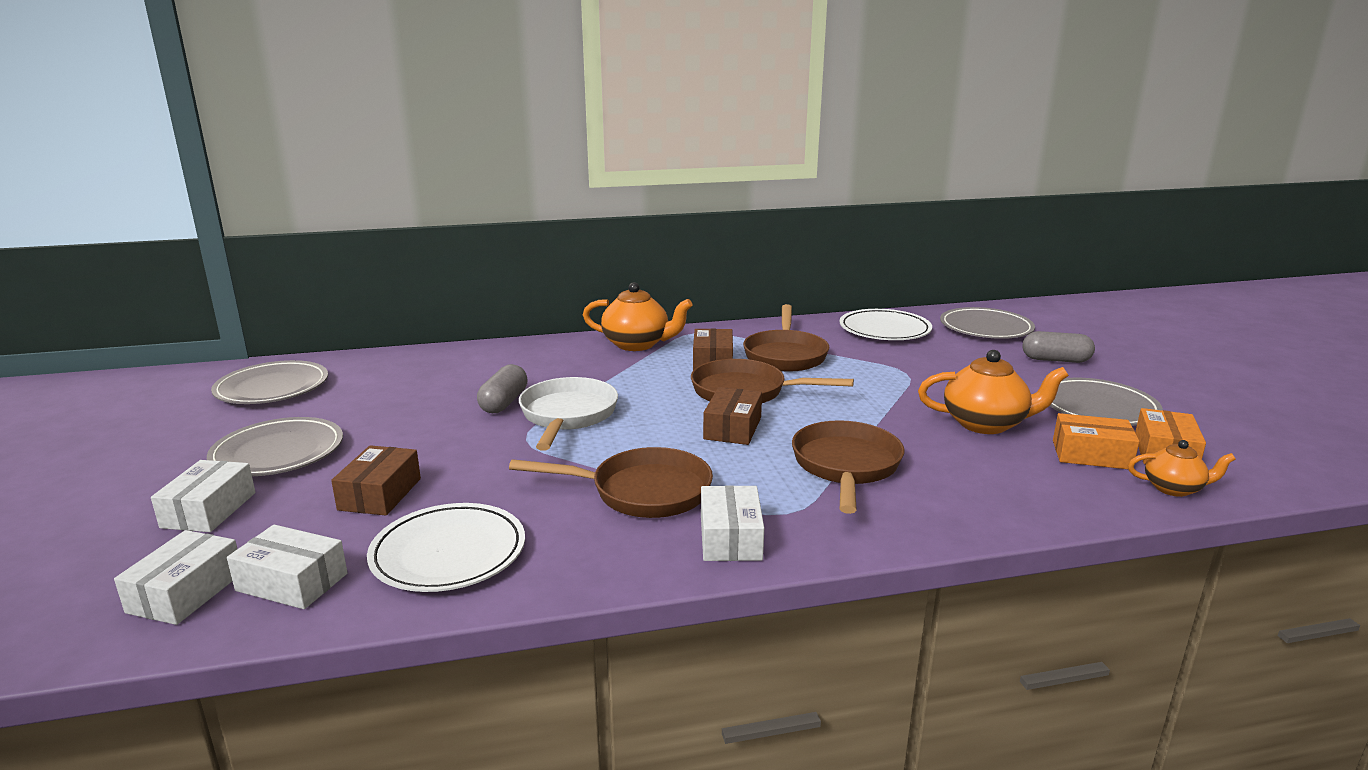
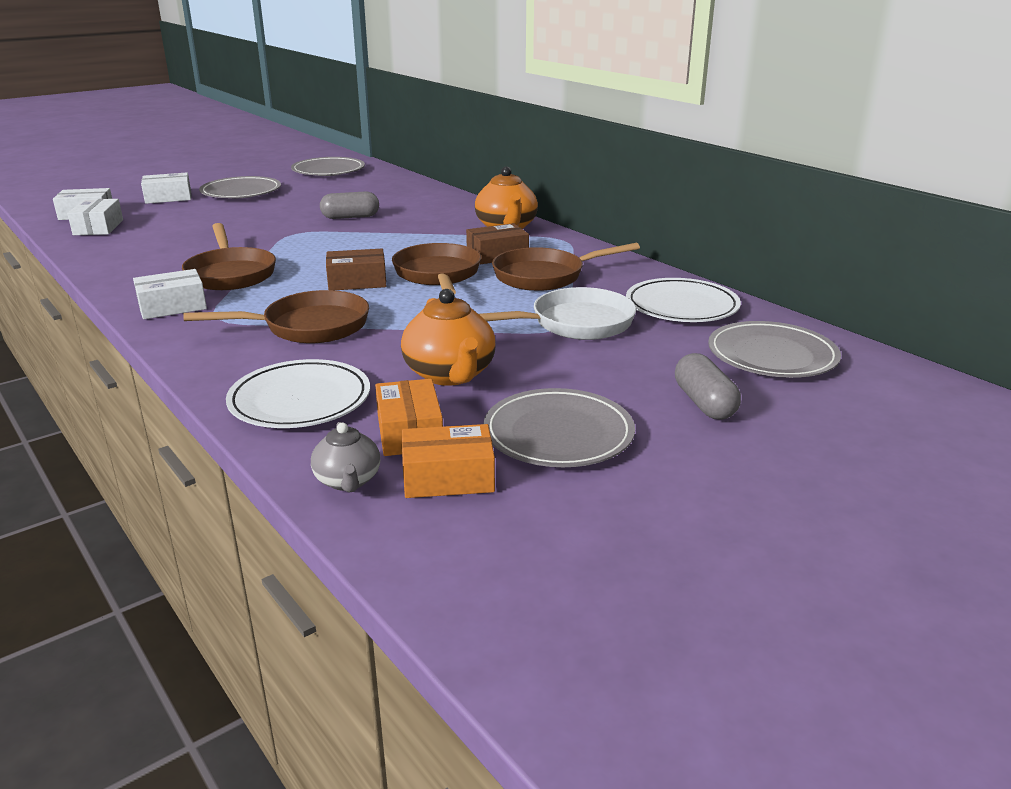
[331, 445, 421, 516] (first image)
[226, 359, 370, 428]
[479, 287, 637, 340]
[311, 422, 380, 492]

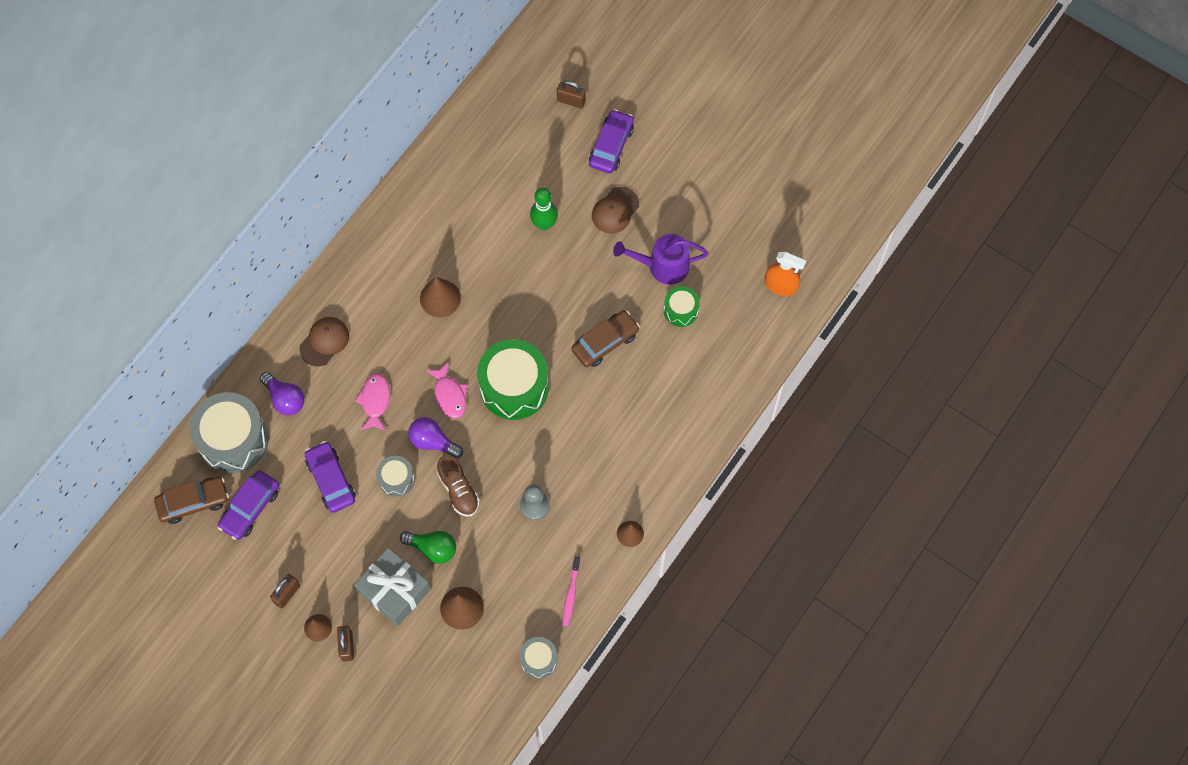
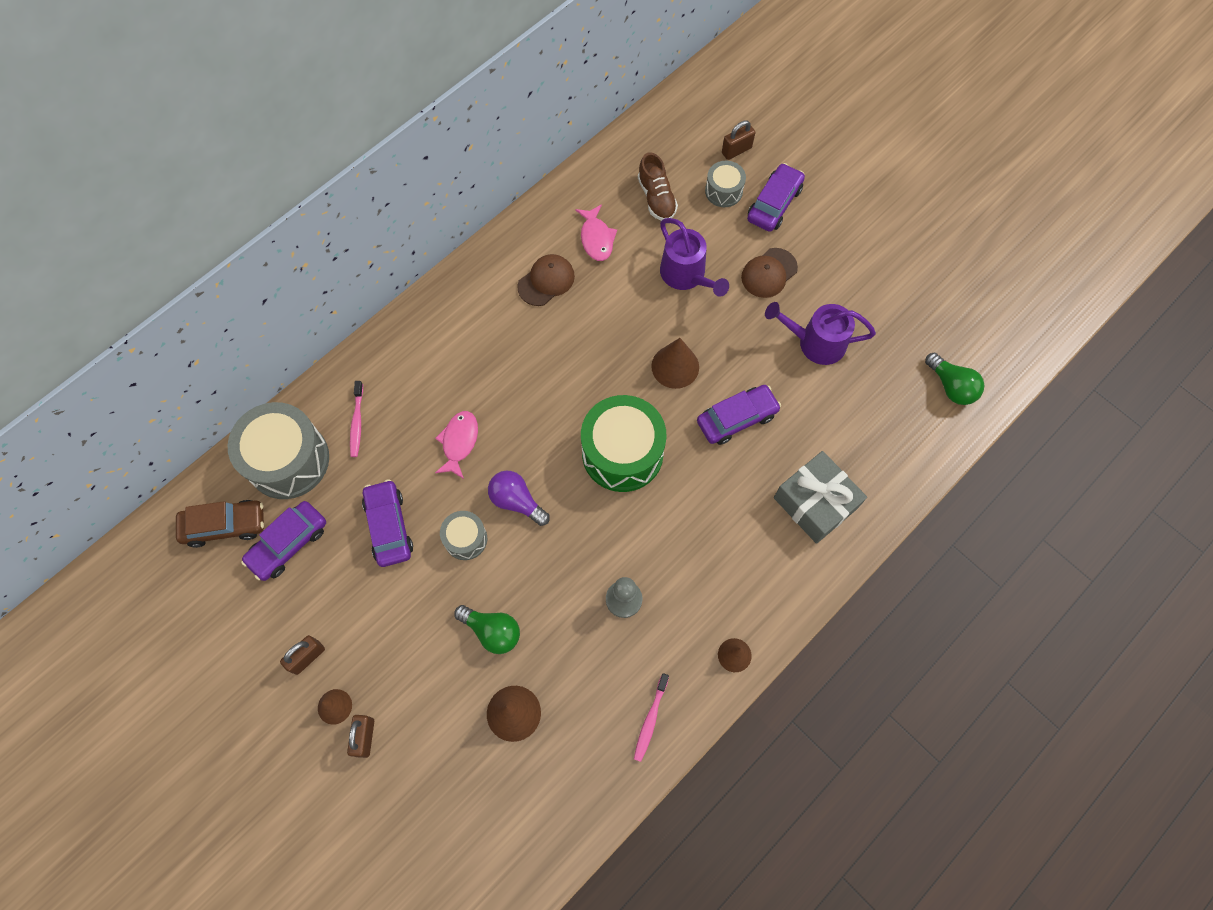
[350, 381, 363, 457]
[517, 254, 575, 306]
[774, 451, 867, 544]
[651, 338, 699, 389]
[575, 204, 617, 261]
[638, 152, 678, 221]
[705, 161, 746, 207]
[660, 218, 729, 297]
[722, 120, 755, 160]
[697, 385, 781, 445]
[664, 286, 700, 327] (first image)
[925, 353, 984, 405]

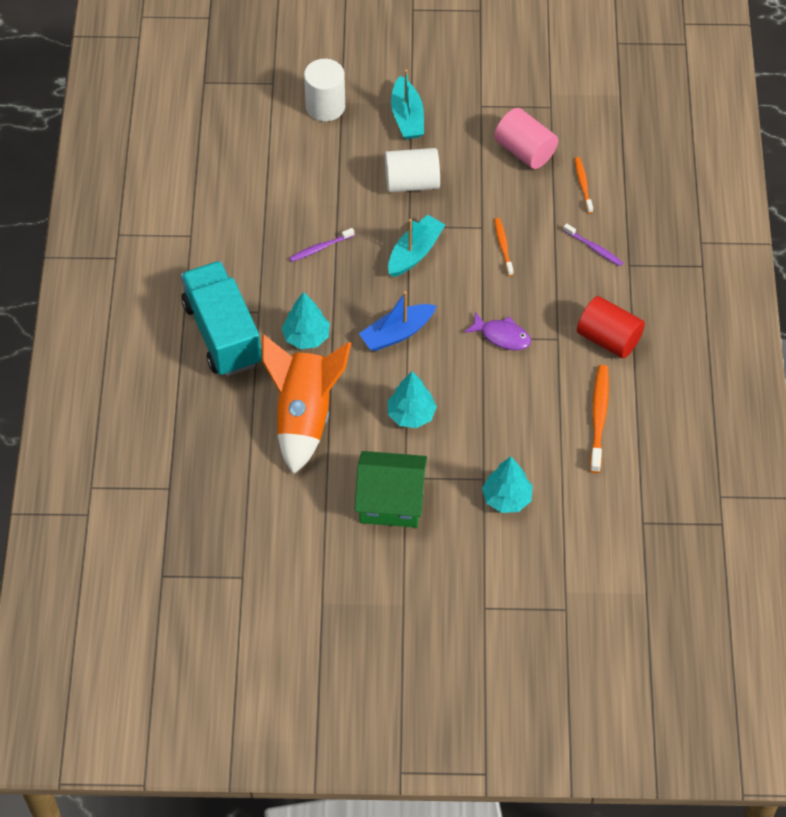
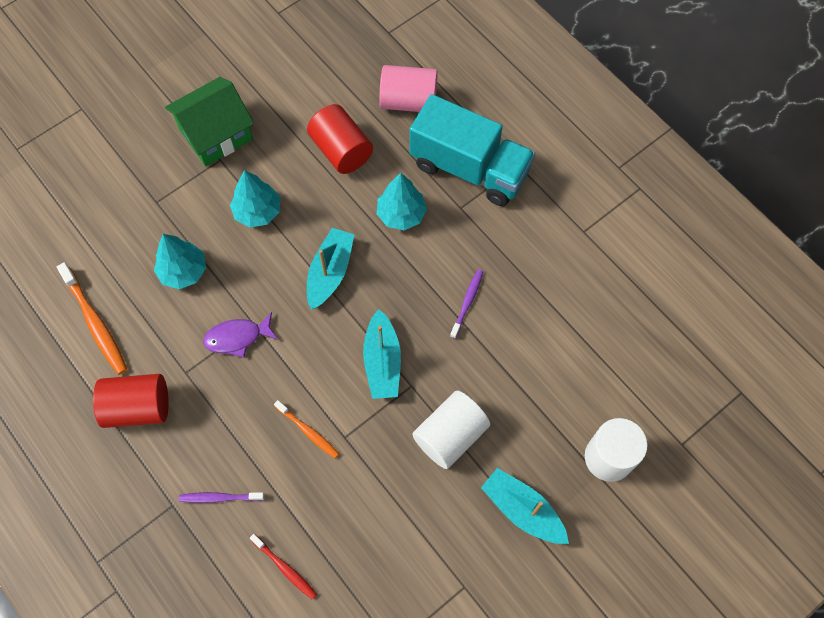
[307, 104, 373, 174]
[307, 228, 355, 310]
[154, 234, 206, 289]
[379, 65, 438, 112]
[250, 534, 317, 599]

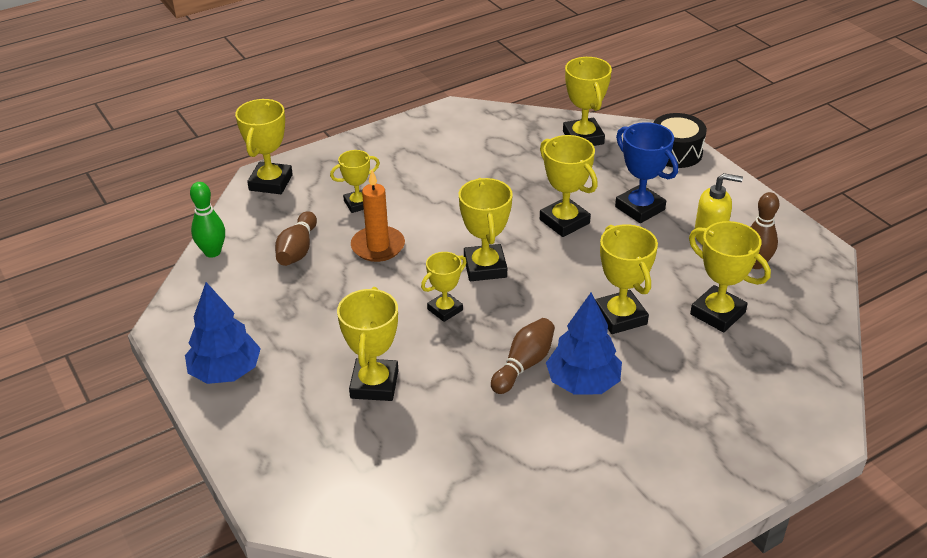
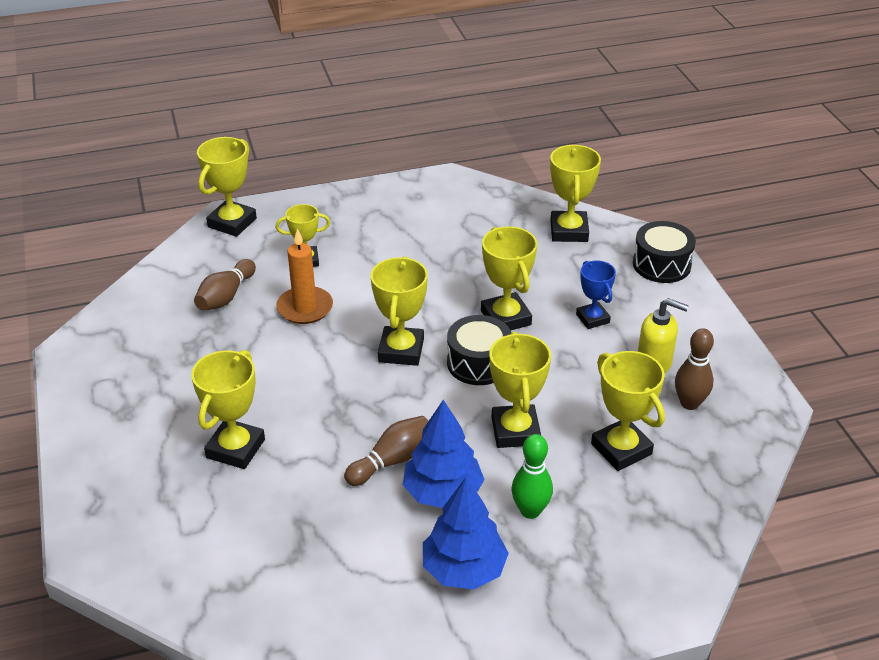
[423, 477, 509, 590]
[511, 434, 553, 519]
[421, 252, 467, 322] (first image)
[576, 260, 616, 329]
[447, 315, 511, 385]

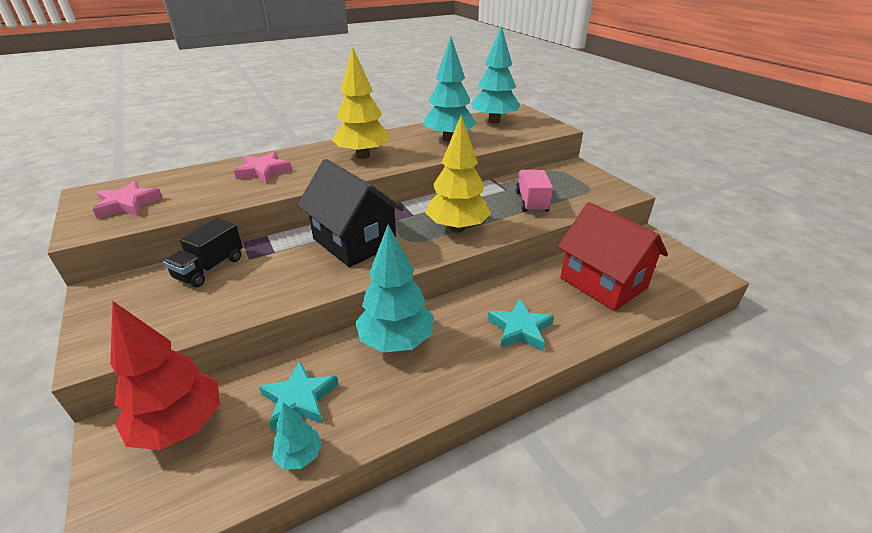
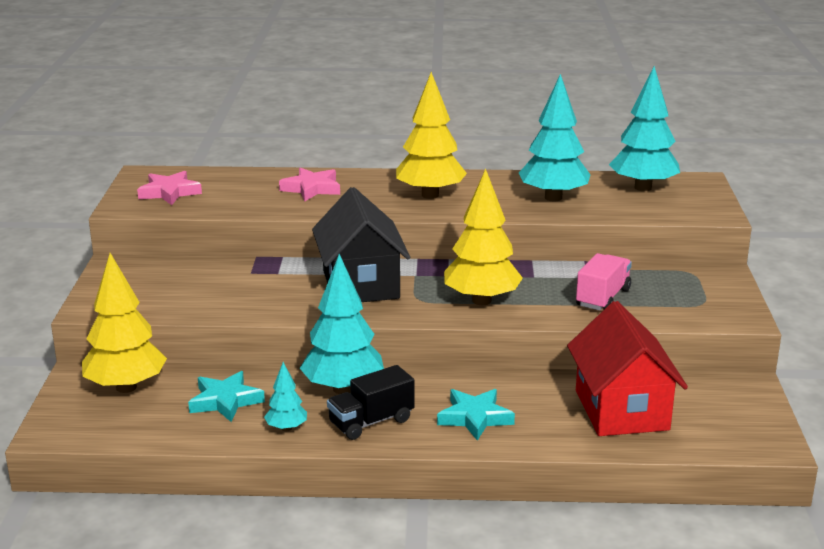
[82, 253, 167, 393]
[327, 365, 415, 440]
[264, 362, 307, 431]

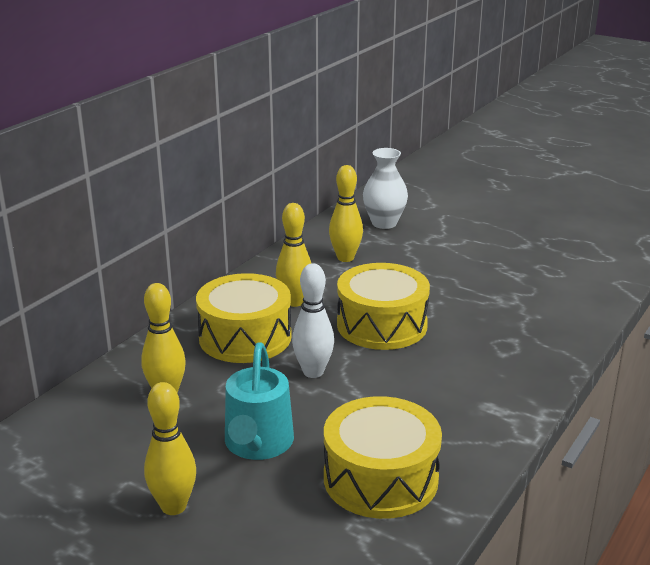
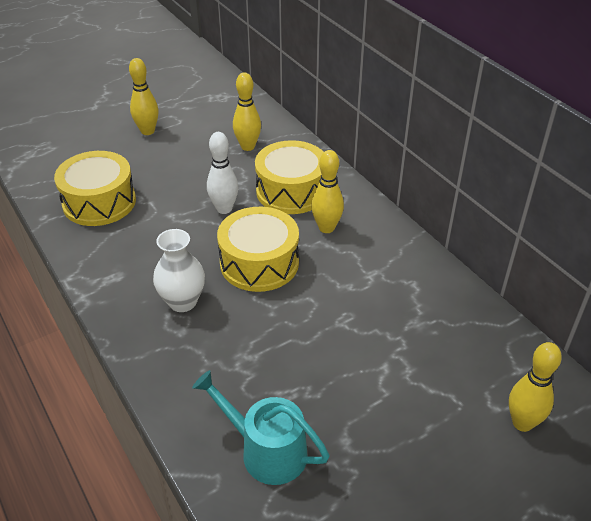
[192, 370, 330, 485]
[509, 342, 562, 432]
[153, 229, 205, 312]

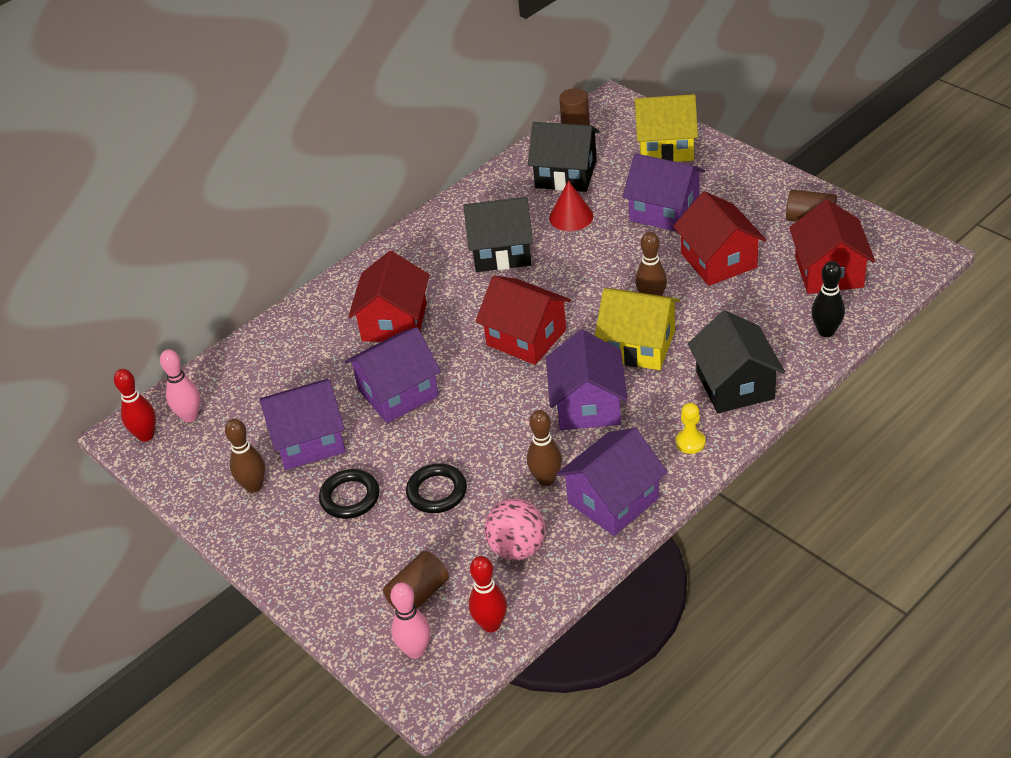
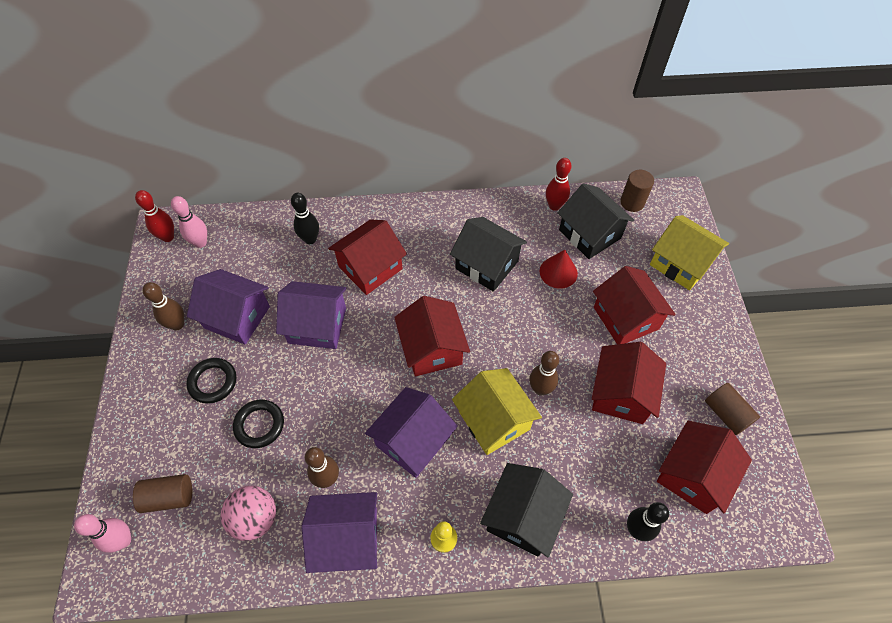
[546, 158, 571, 211]
[593, 266, 676, 344]
[291, 193, 319, 244]

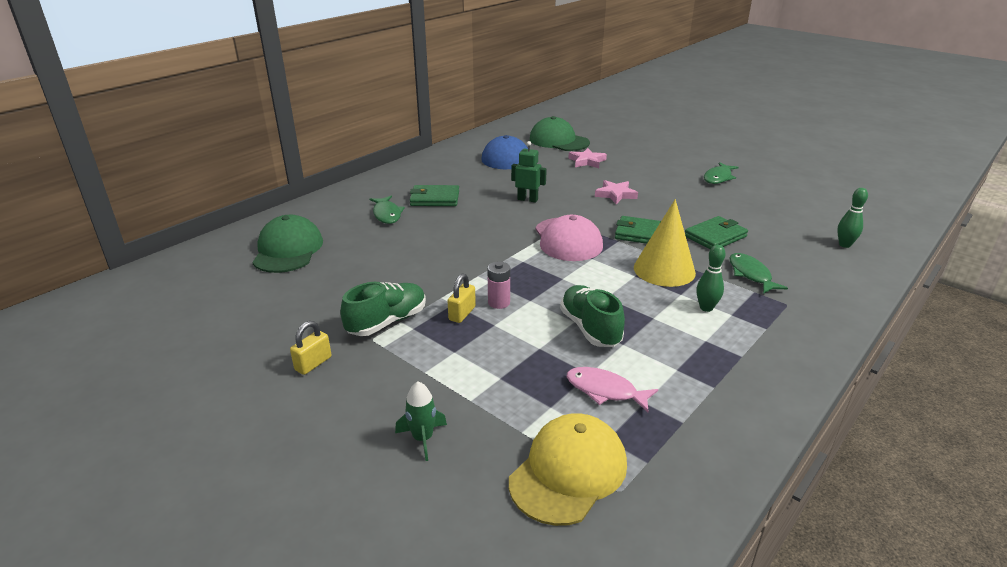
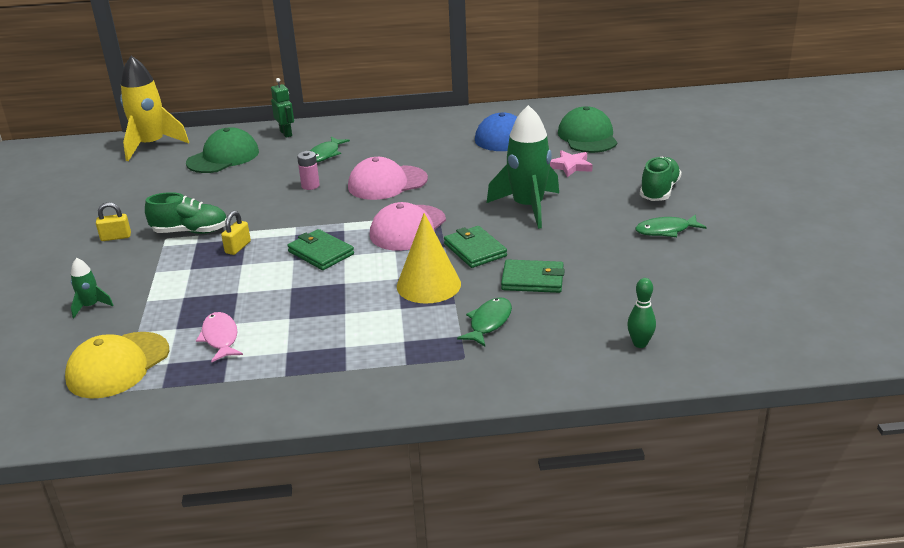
[287, 229, 354, 270]
[221, 211, 251, 255]
[297, 151, 320, 190]
[65, 332, 169, 399]
[271, 78, 294, 138]
[640, 157, 682, 201]
[487, 105, 559, 229]
[697, 245, 726, 312] (first image)
[120, 56, 189, 161]
[348, 157, 428, 200]

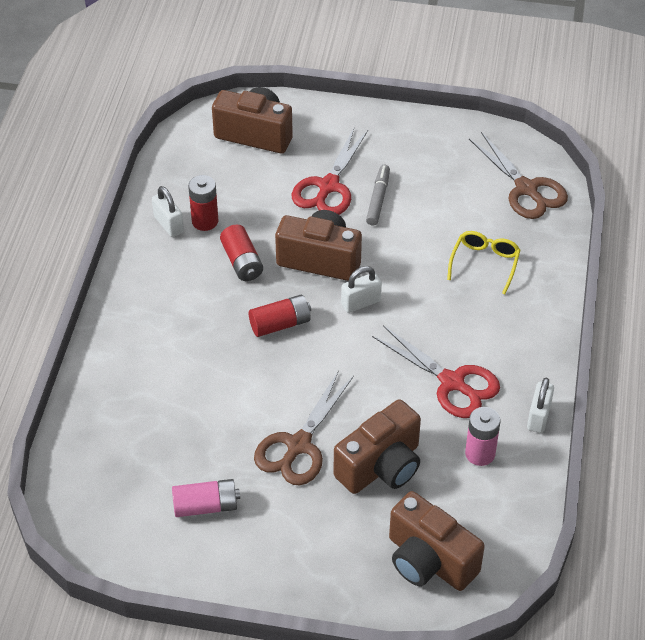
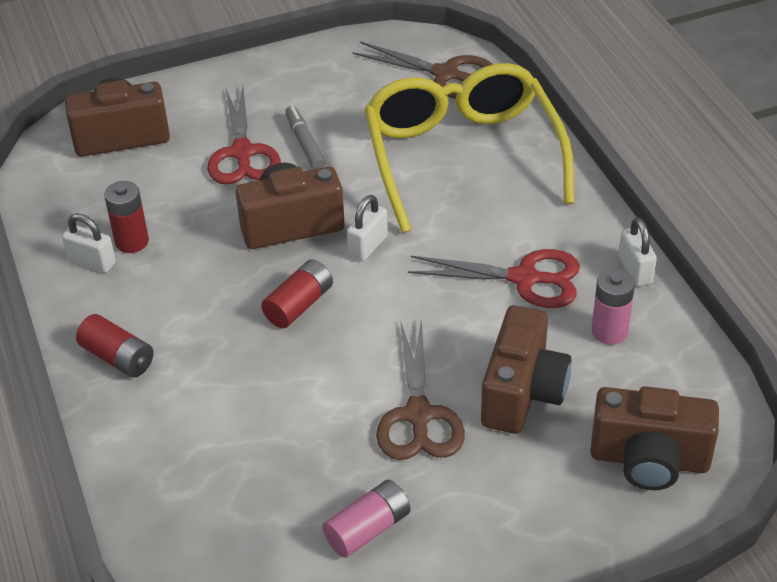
[76, 314, 154, 377]
[365, 63, 574, 233]

